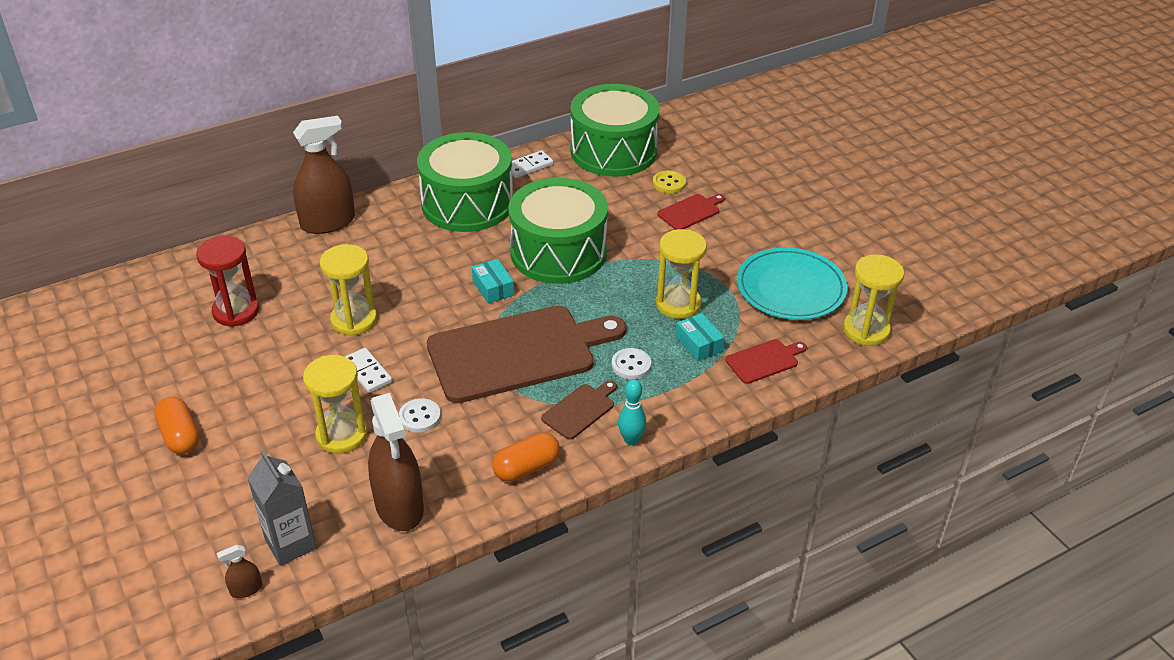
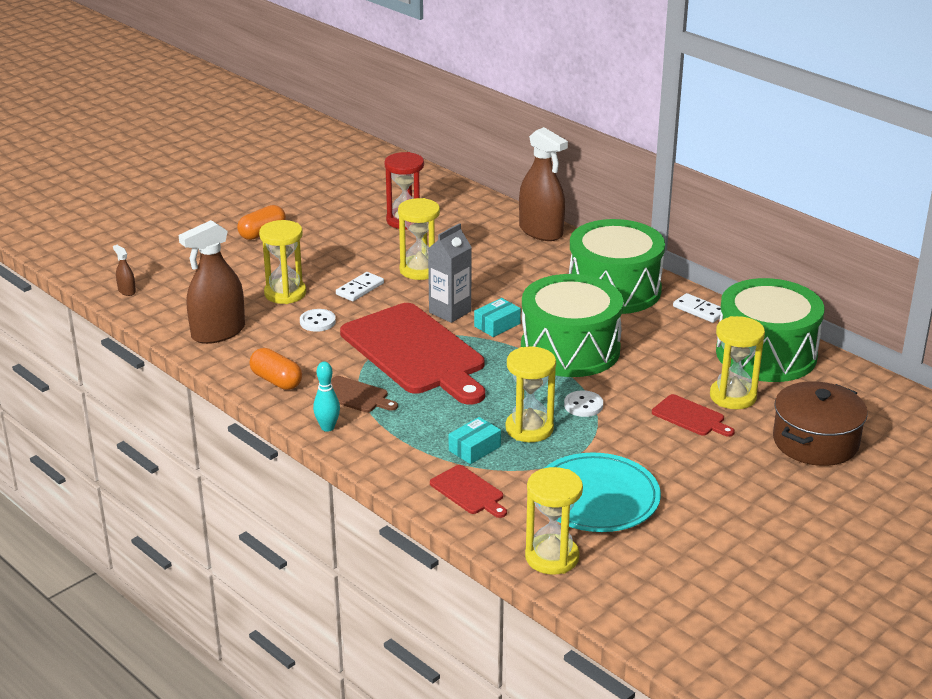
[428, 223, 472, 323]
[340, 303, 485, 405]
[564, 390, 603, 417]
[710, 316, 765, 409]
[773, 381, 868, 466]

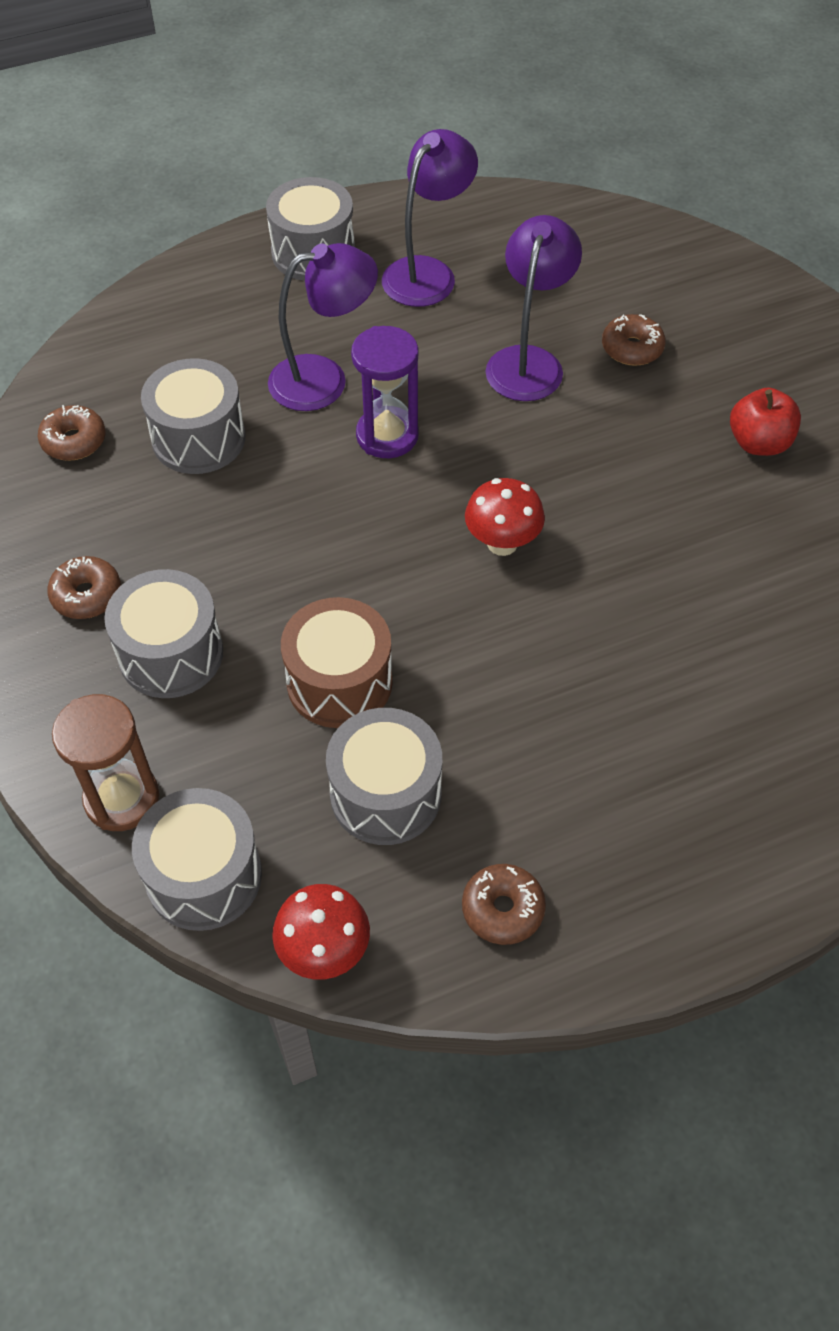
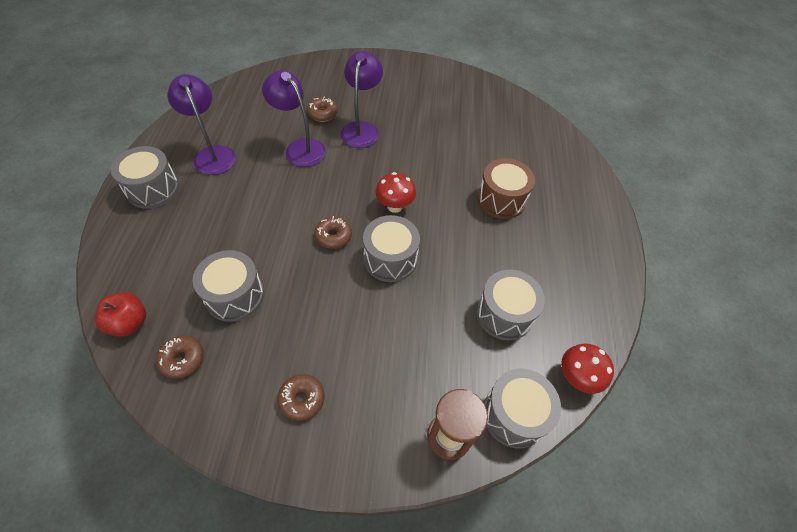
[363, 215, 420, 282]
[341, 51, 383, 148]
[477, 158, 535, 219]
[351, 326, 419, 458] (first image)
[314, 216, 352, 249]
[95, 292, 146, 337]

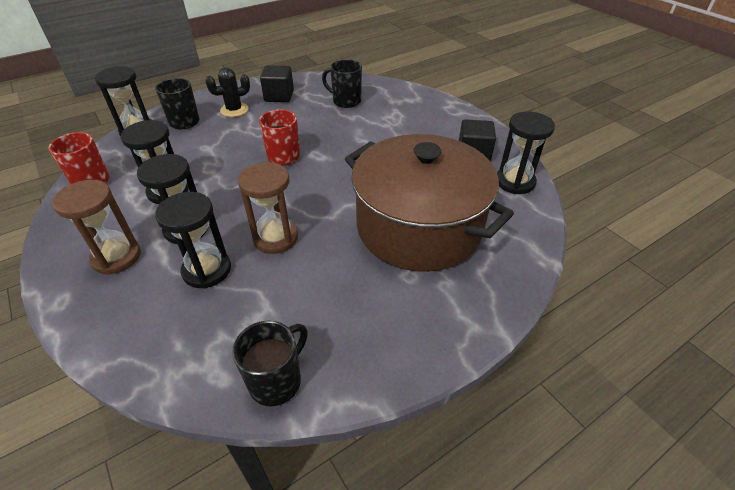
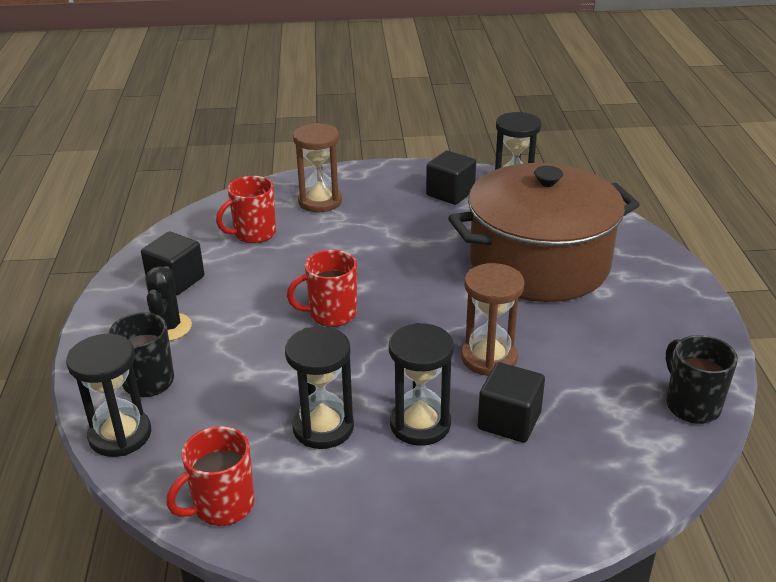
[293, 123, 342, 212]
[478, 362, 545, 443]
[216, 176, 276, 243]

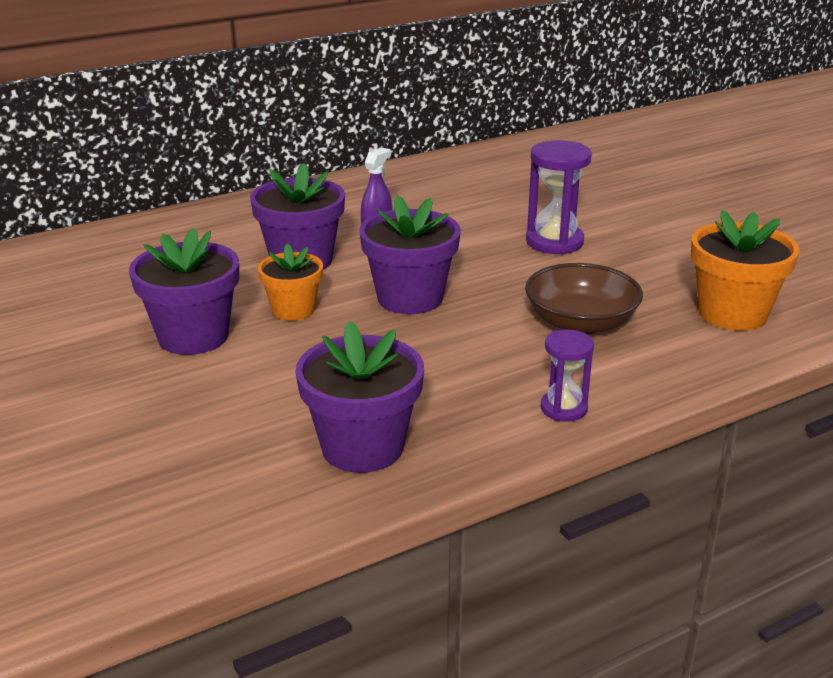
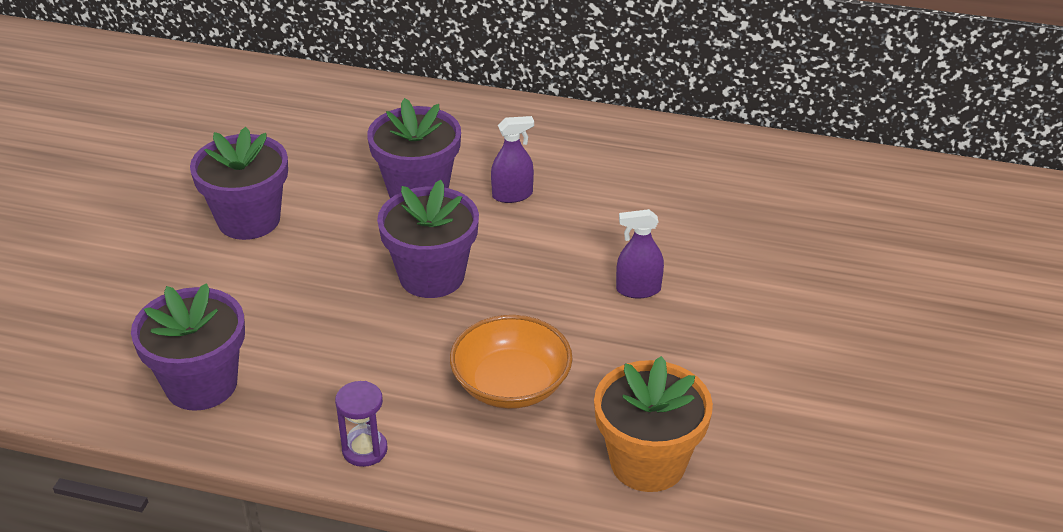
[258, 243, 323, 321] (first image)
[450, 315, 573, 409]
[616, 209, 664, 298]

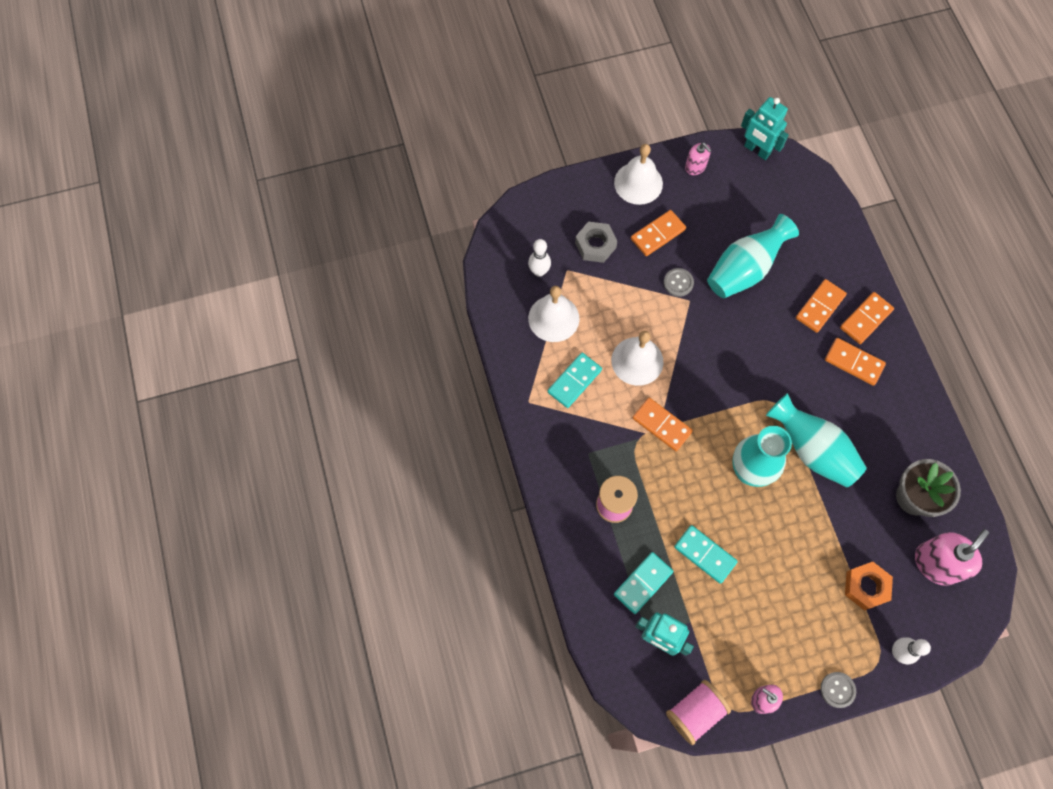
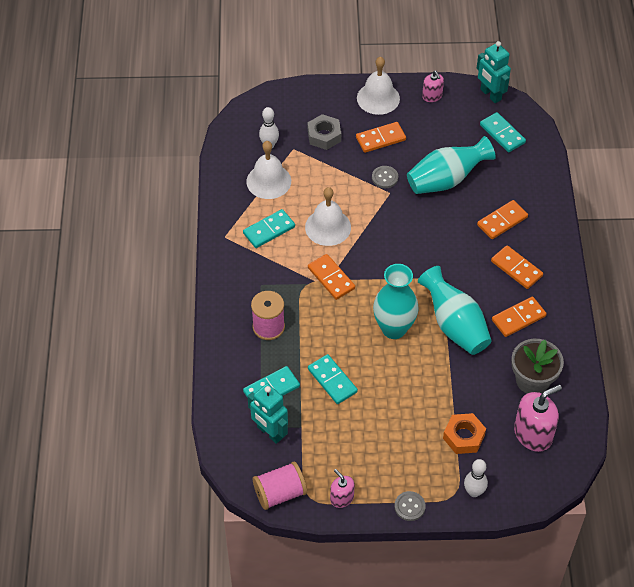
[492, 297, 546, 337]
[480, 112, 526, 152]

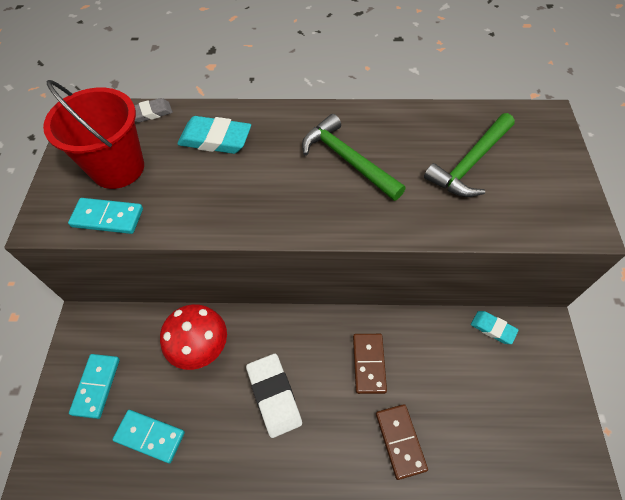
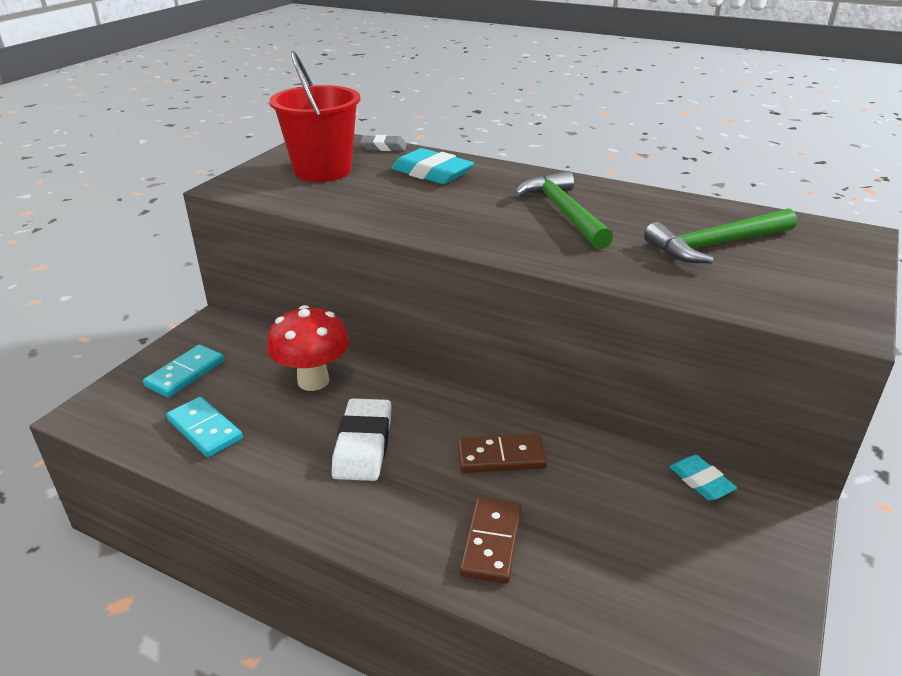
[68, 198, 143, 234] (first image)
[458, 434, 547, 473]

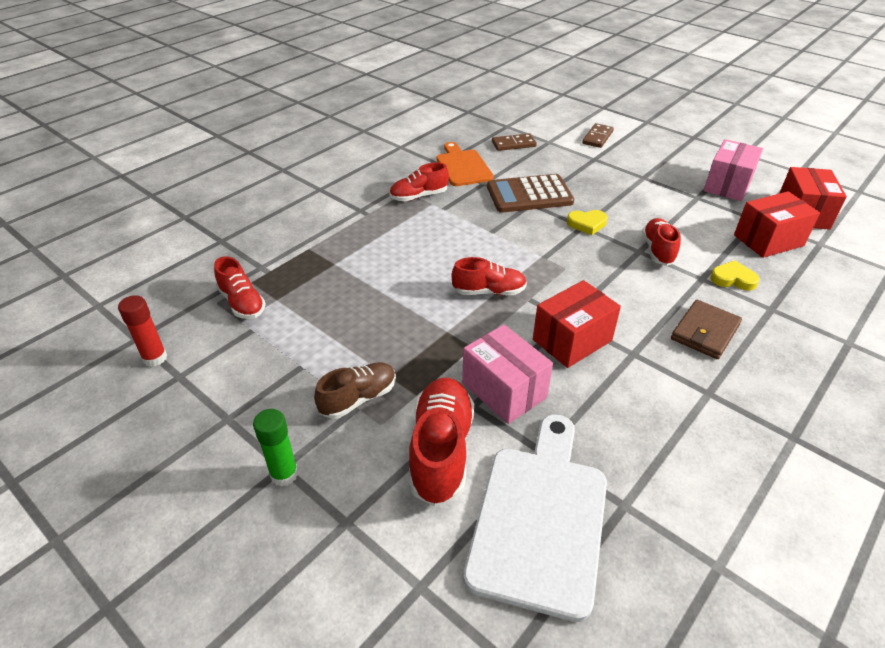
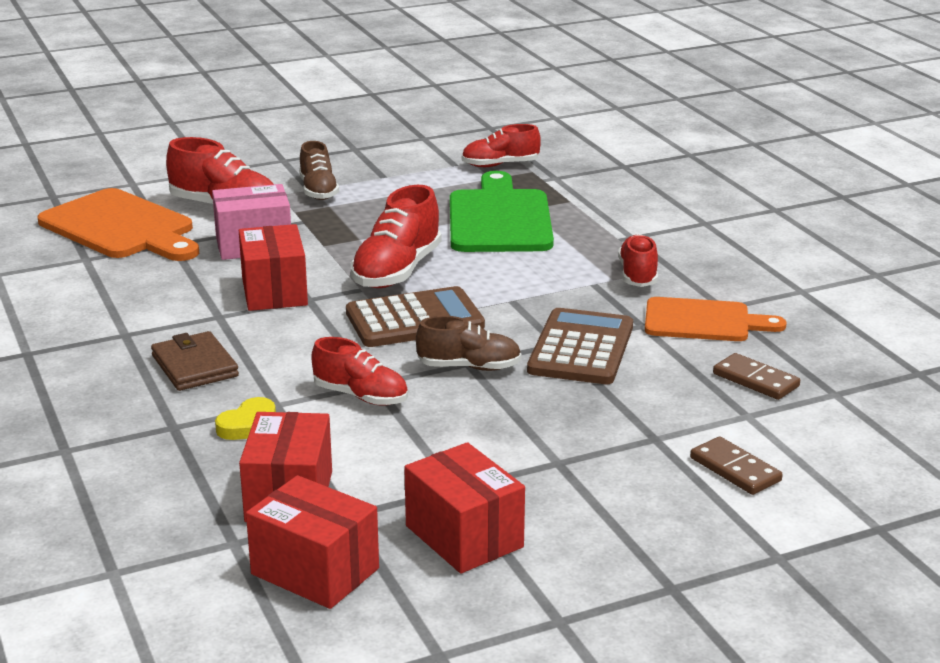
[118, 295, 167, 367] (first image)
[253, 409, 298, 487] (first image)
[351, 185, 442, 288]
[37, 188, 199, 261]
[713, 353, 800, 400]
[416, 316, 521, 371]
[404, 442, 525, 573]
[346, 286, 485, 347]
[450, 171, 554, 252]

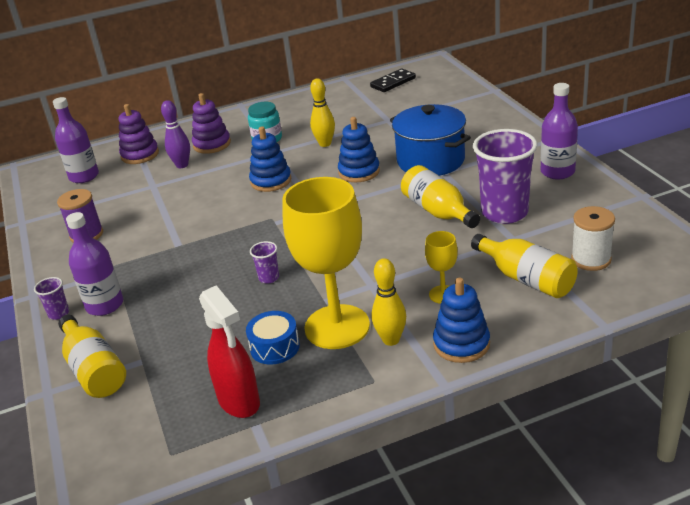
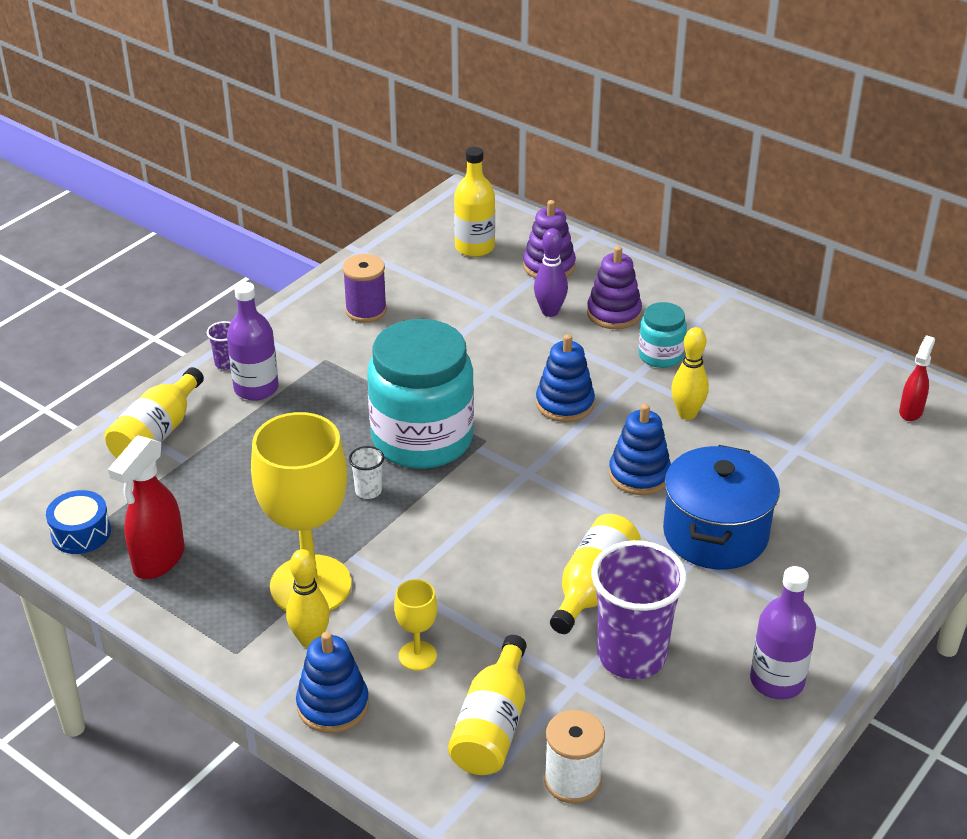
[454, 147, 495, 257]
[46, 490, 111, 554]
[349, 446, 384, 499]
[899, 335, 935, 421]
[367, 319, 474, 469]

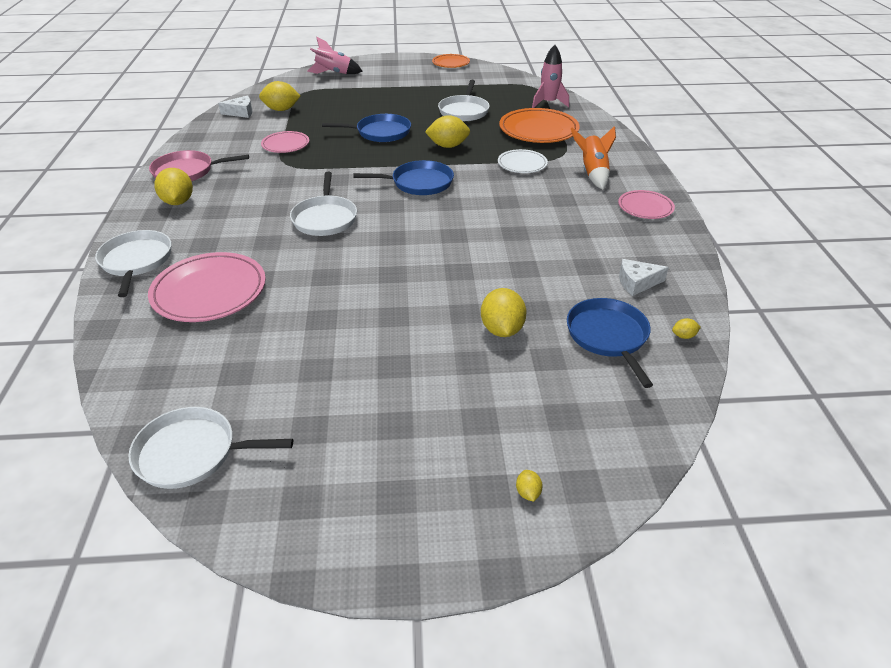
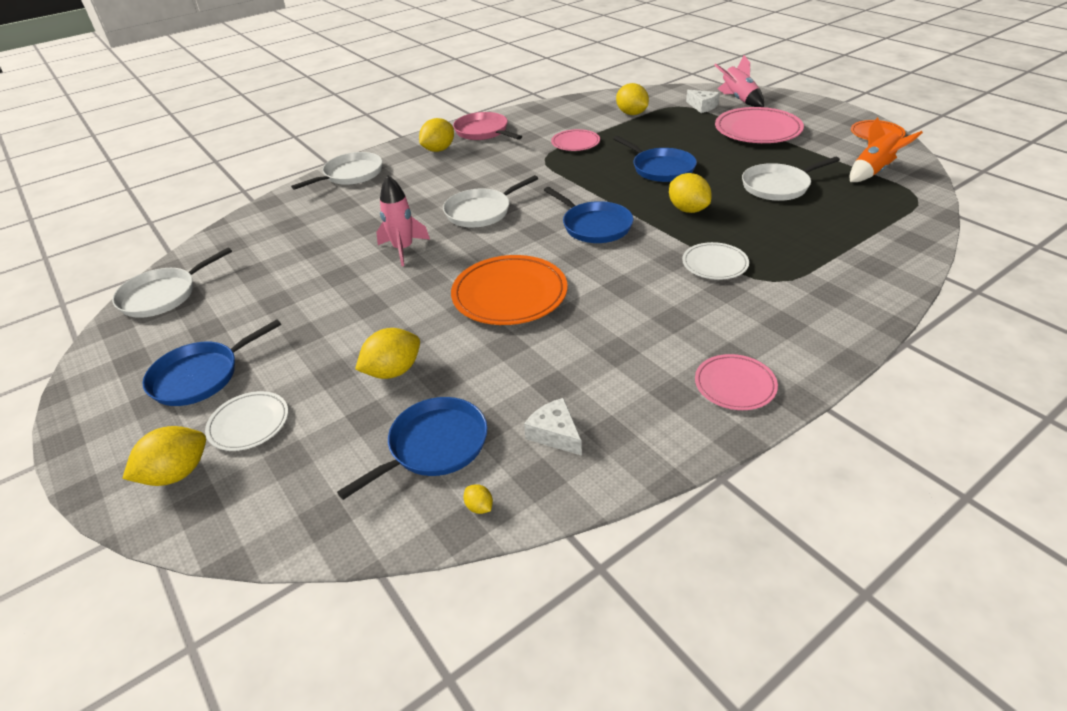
[112, 247, 232, 318]
[715, 107, 804, 143]
[686, 90, 720, 113]
[451, 255, 567, 325]
[122, 426, 206, 486]
[376, 176, 430, 266]
[850, 117, 923, 182]
[142, 319, 281, 406]
[205, 391, 288, 451]

